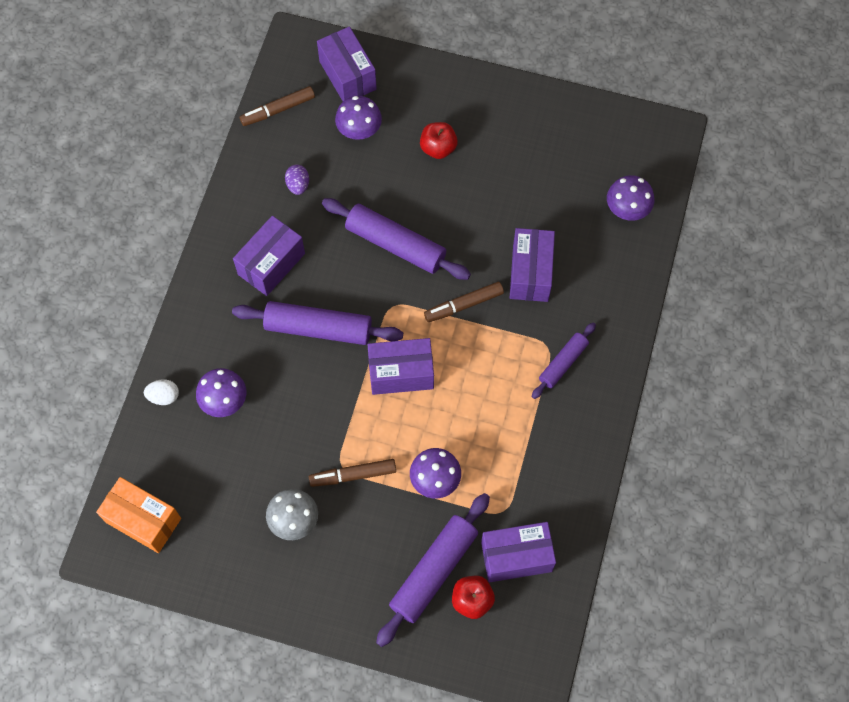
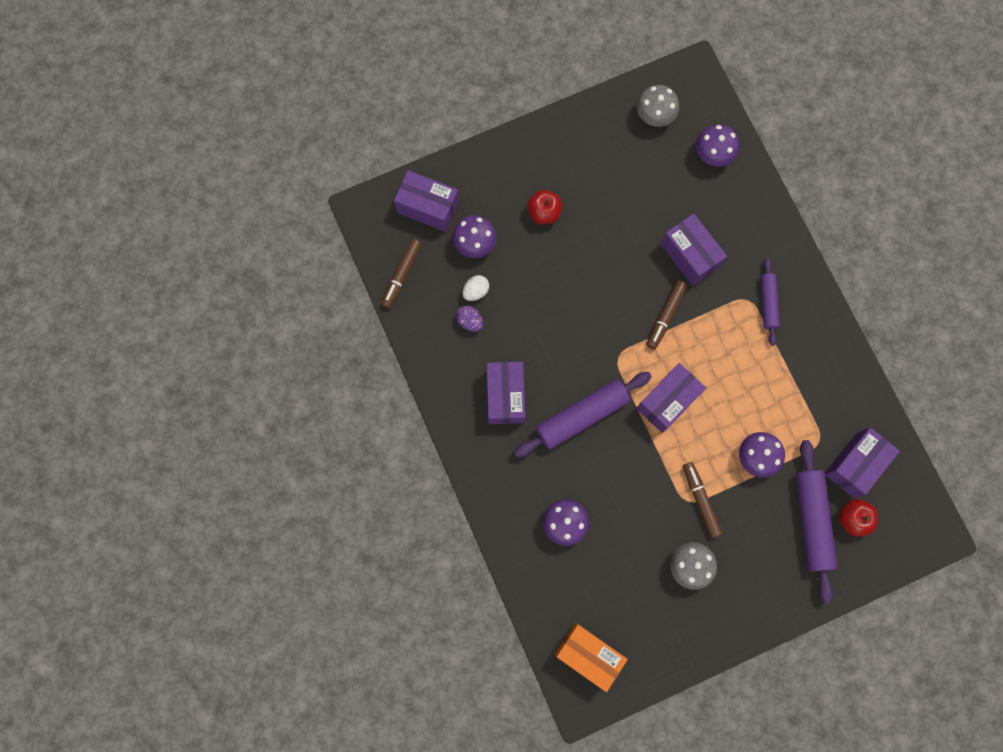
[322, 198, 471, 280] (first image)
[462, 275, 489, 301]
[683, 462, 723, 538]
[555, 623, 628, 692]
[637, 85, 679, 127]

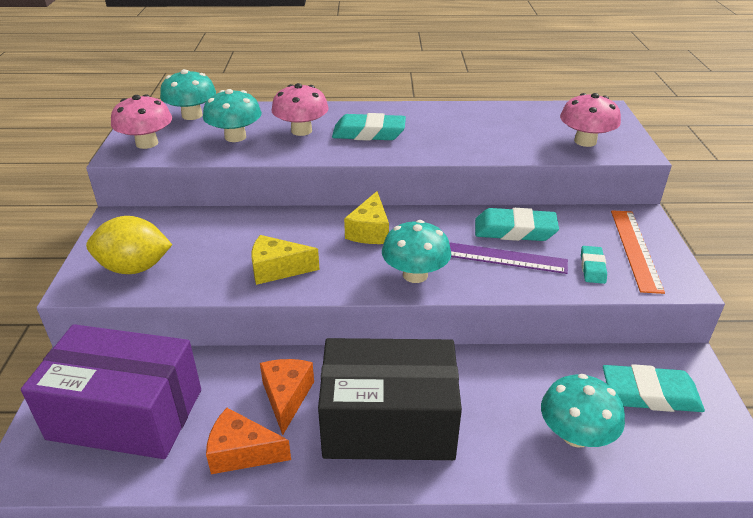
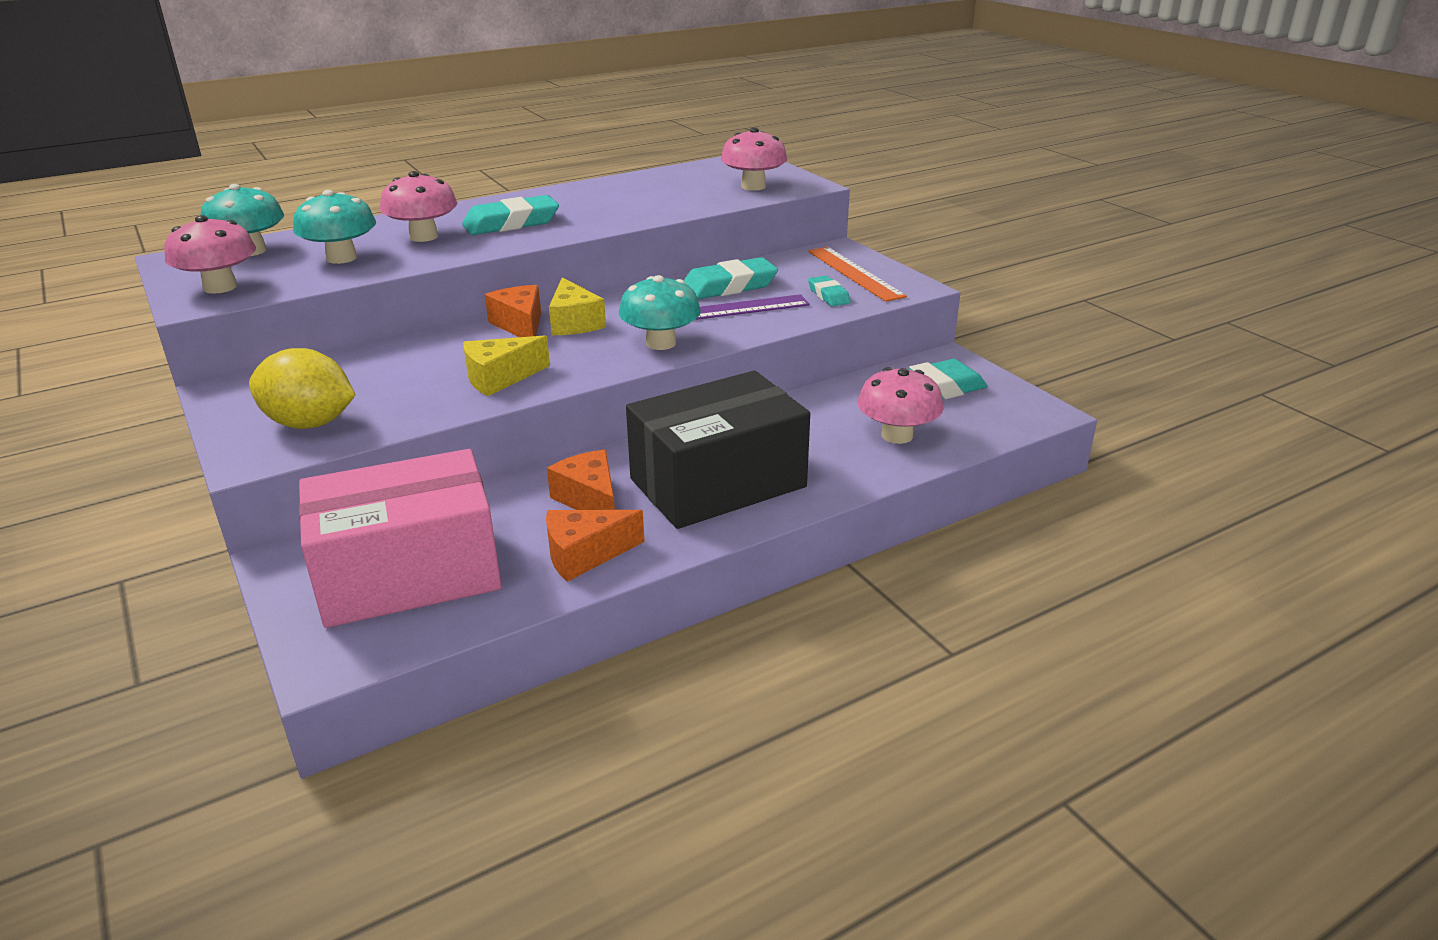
[249, 348, 355, 429]
[299, 449, 502, 628]
[858, 367, 944, 444]
[485, 285, 541, 337]

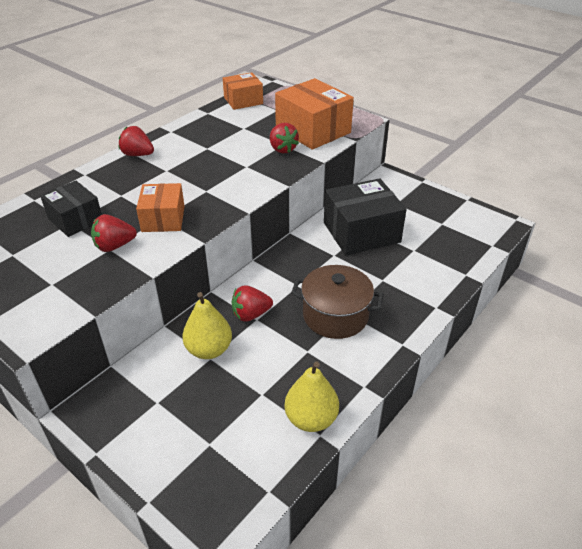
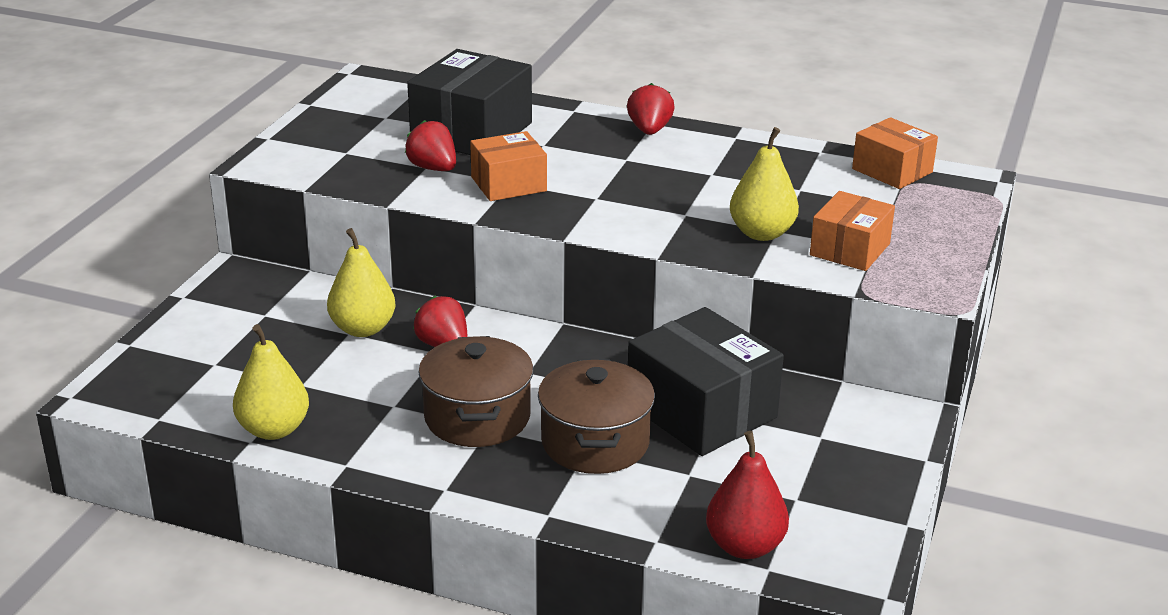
[810, 191, 895, 271]
[730, 127, 799, 241]
[407, 49, 532, 155]
[538, 359, 655, 474]
[706, 431, 789, 559]

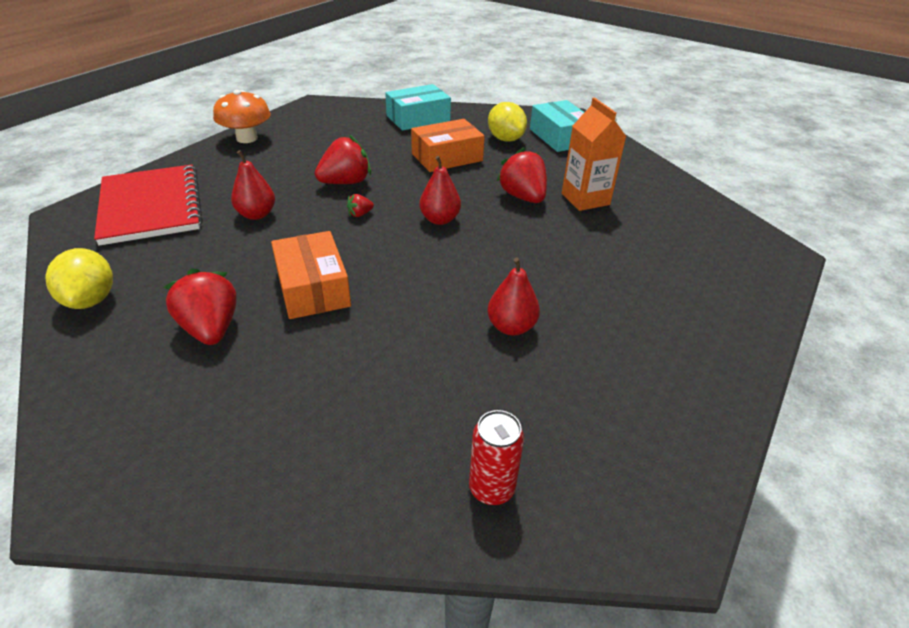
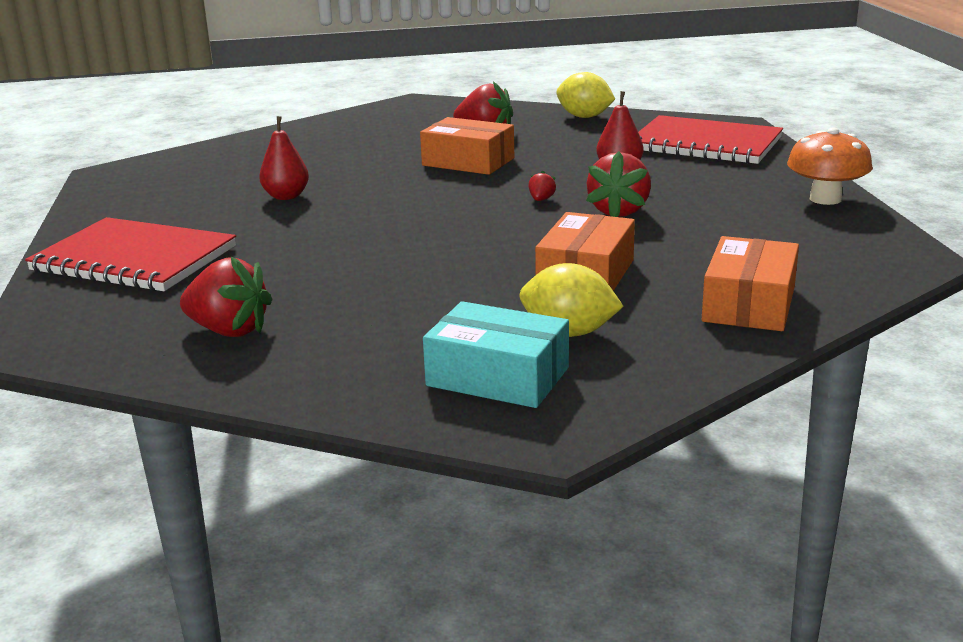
[702, 236, 799, 331]
[562, 98, 626, 211] (first image)
[180, 257, 272, 337]
[419, 156, 461, 225] (first image)
[469, 410, 524, 505] (first image)
[25, 217, 236, 291]

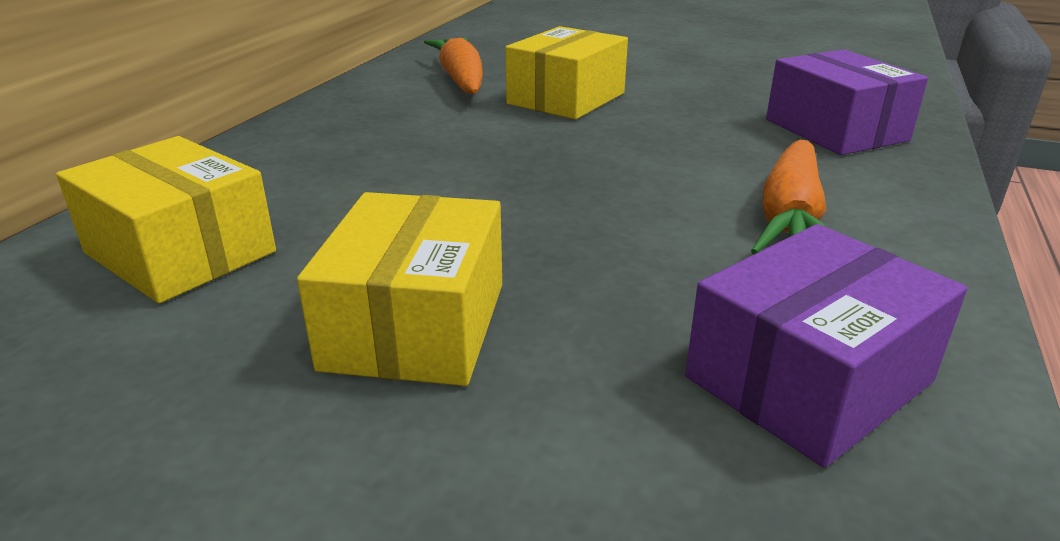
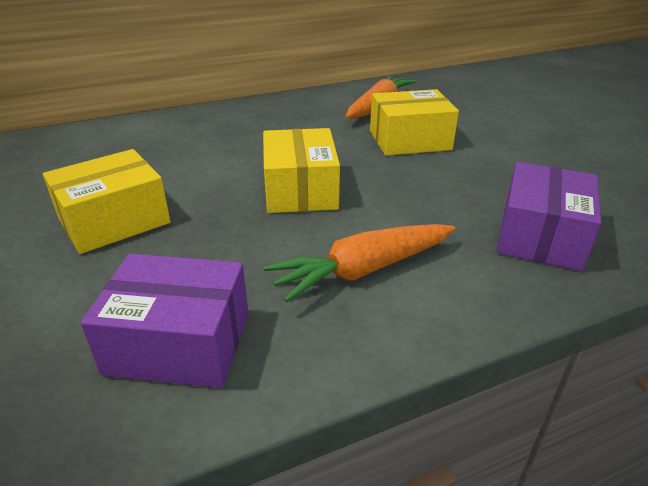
[263, 128, 340, 213]

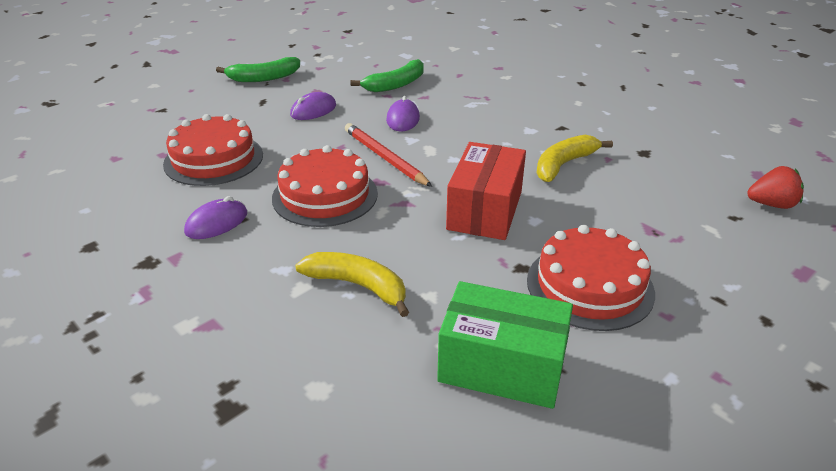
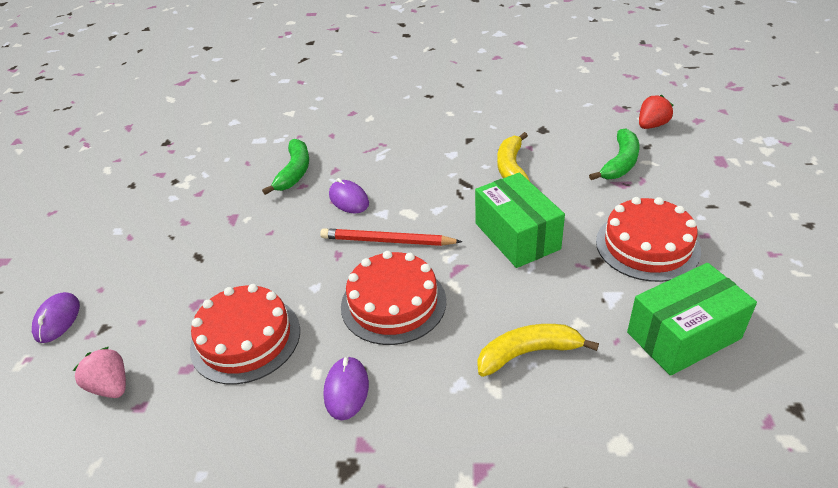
[589, 129, 639, 180]
[32, 292, 80, 343]
[475, 173, 565, 268]
[73, 347, 126, 398]

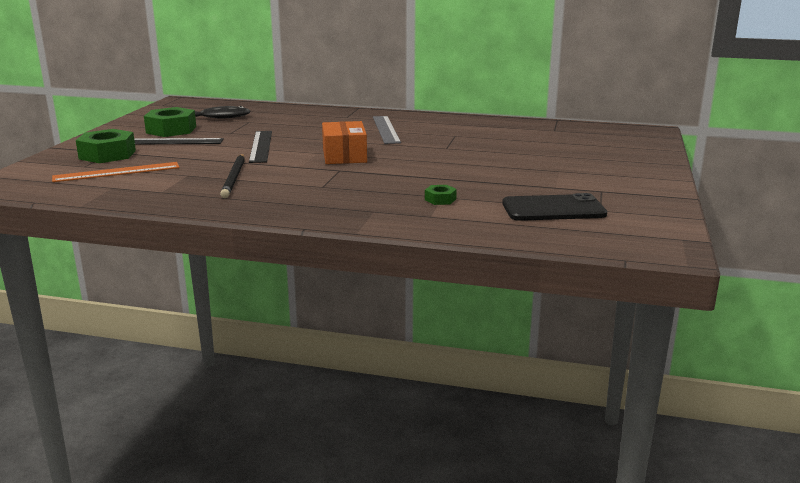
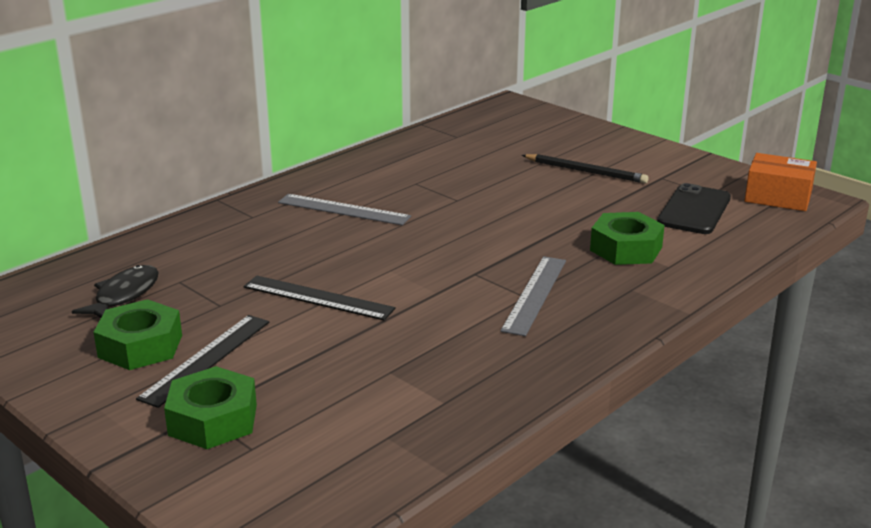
[745, 153, 817, 211]
[522, 154, 649, 183]
[52, 162, 180, 182] (first image)
[590, 212, 665, 265]
[500, 256, 566, 336]

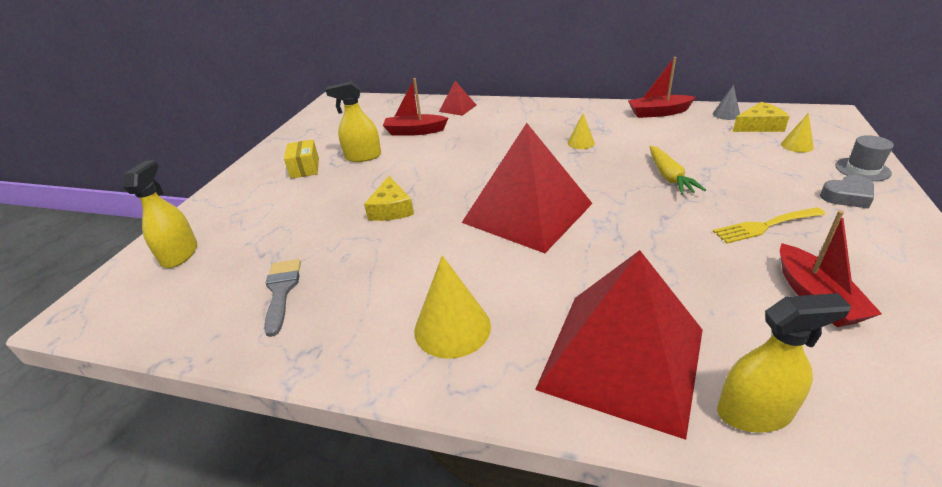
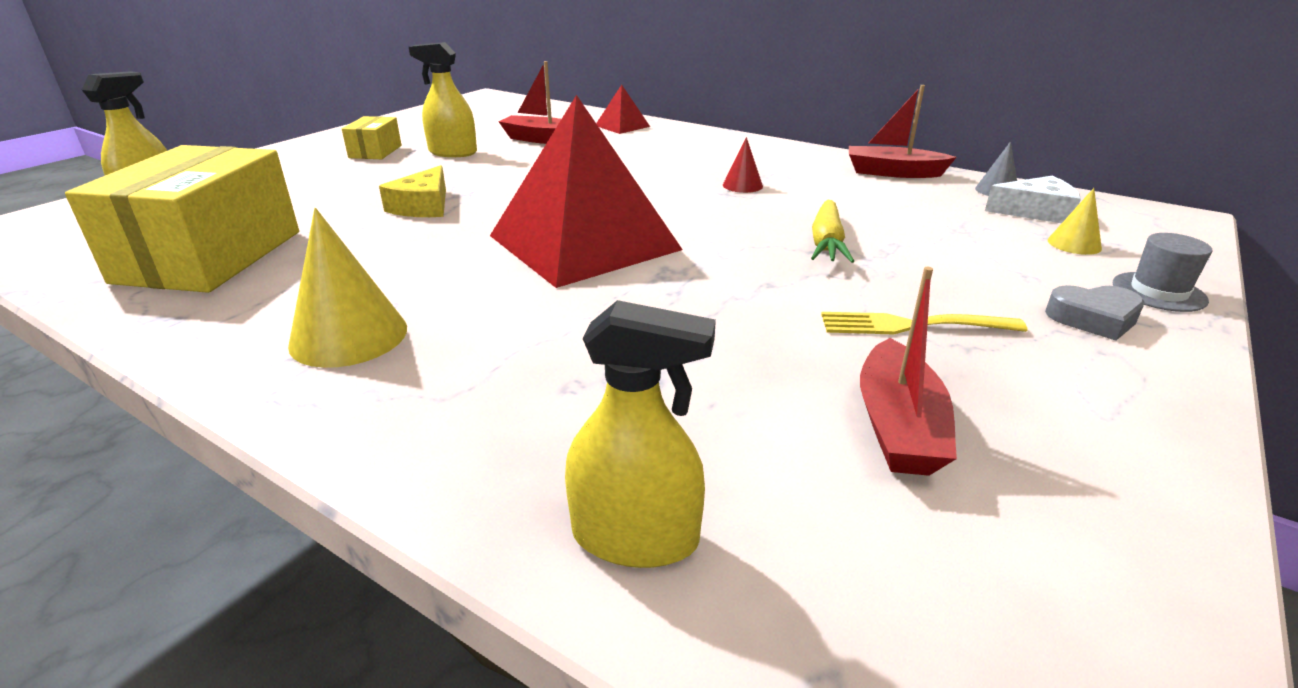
[985, 176, 1081, 223]
[723, 137, 763, 193]
[535, 250, 703, 440] (first image)
[65, 145, 299, 293]

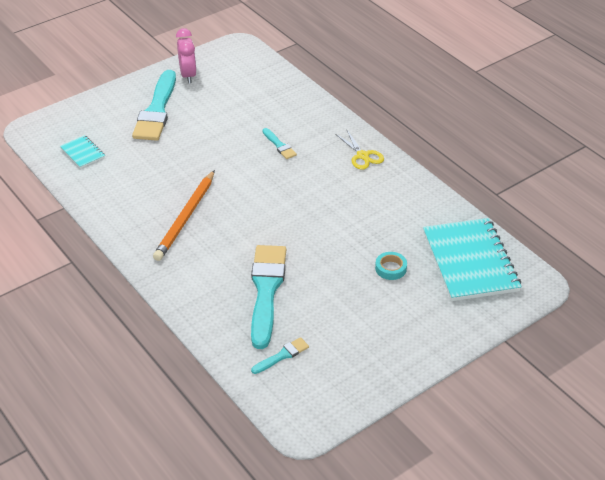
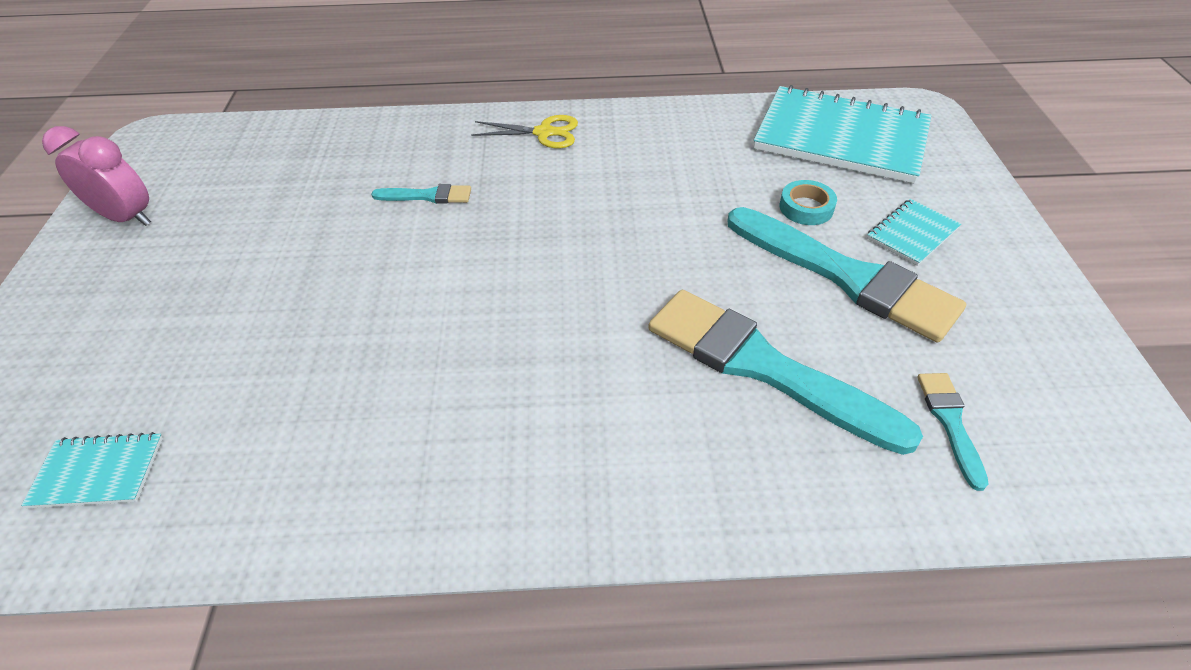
[727, 207, 966, 342]
[153, 170, 215, 261] (first image)
[867, 199, 961, 266]

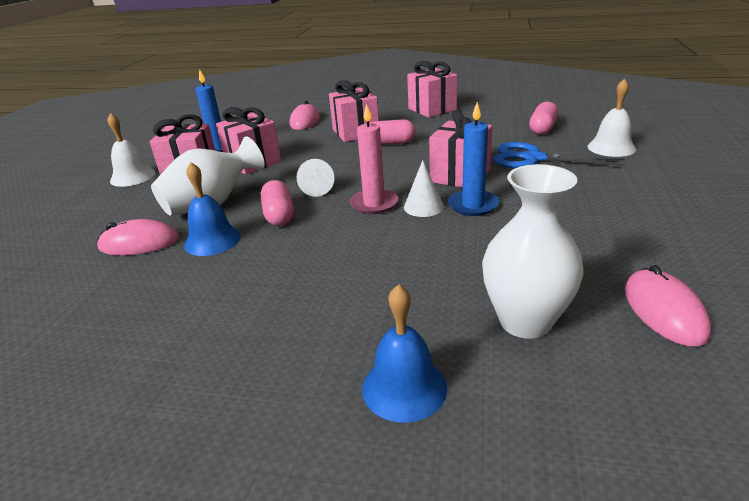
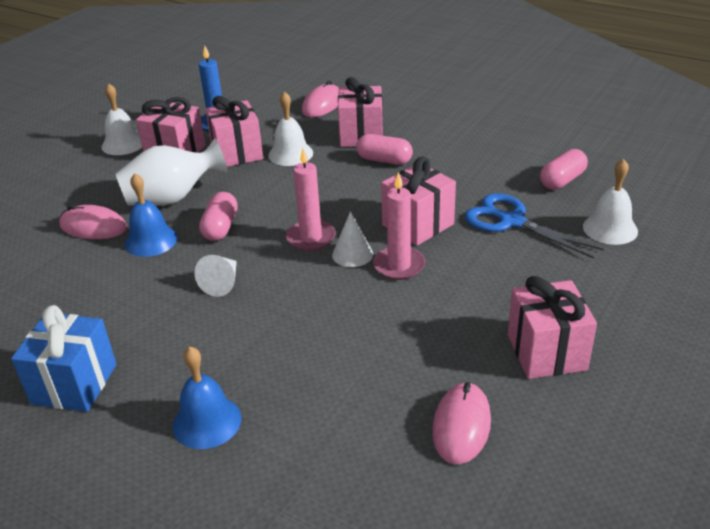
[508, 276, 597, 379]
[373, 172, 426, 280]
[195, 255, 237, 297]
[482, 164, 584, 339] (first image)
[268, 91, 313, 166]
[11, 305, 117, 412]

